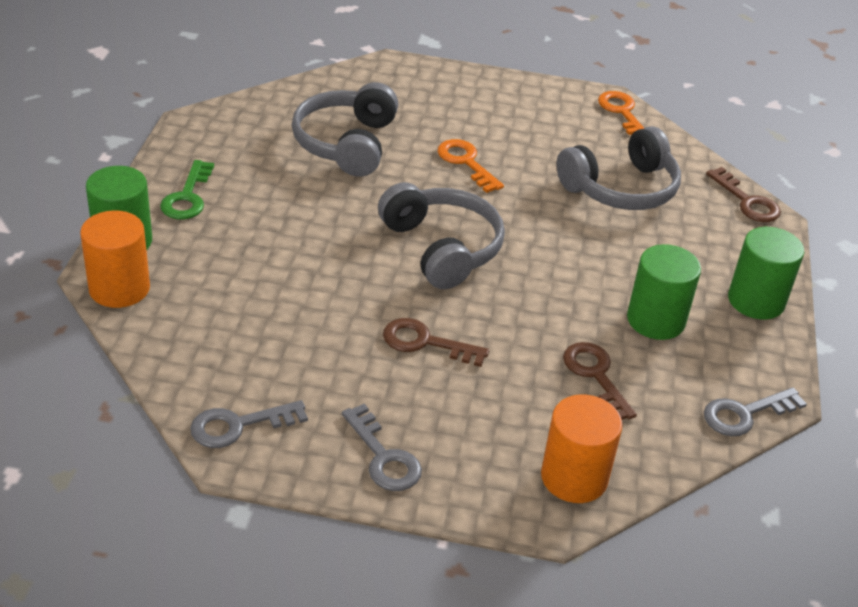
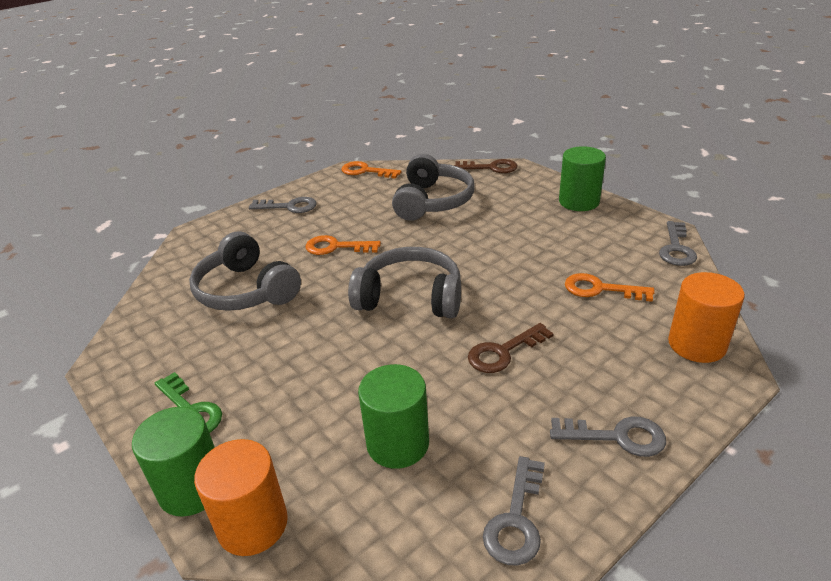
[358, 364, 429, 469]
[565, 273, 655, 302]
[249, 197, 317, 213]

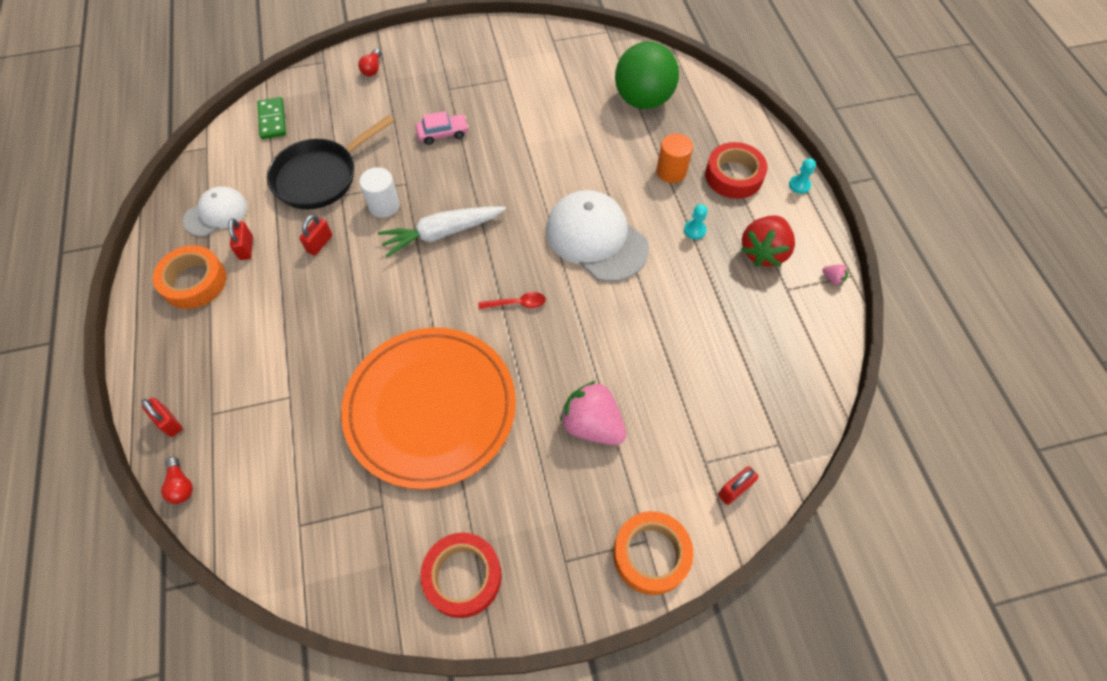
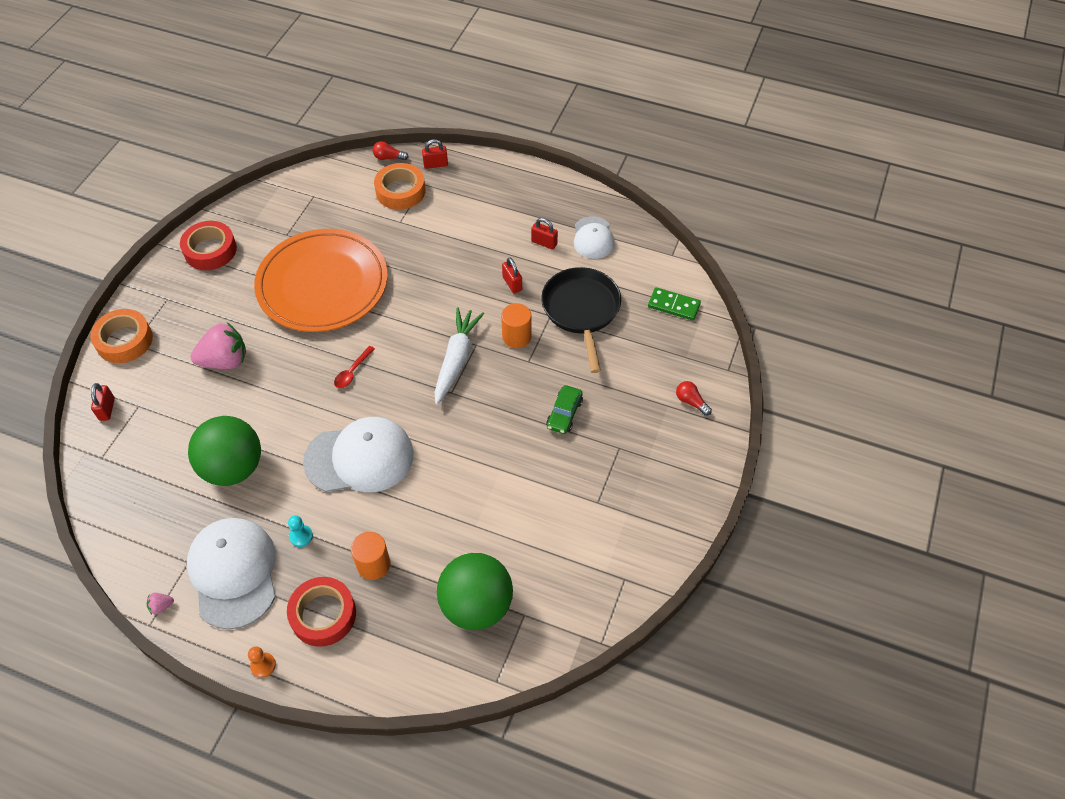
[546, 385, 583, 434]
[248, 646, 276, 678]
[501, 303, 531, 348]
[187, 518, 275, 630]
[374, 163, 425, 210]
[188, 416, 261, 486]

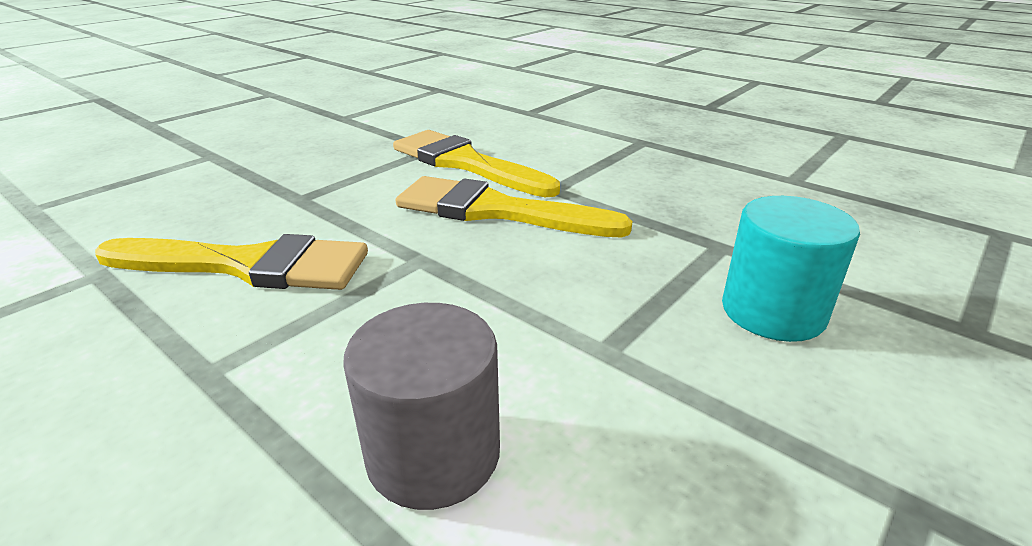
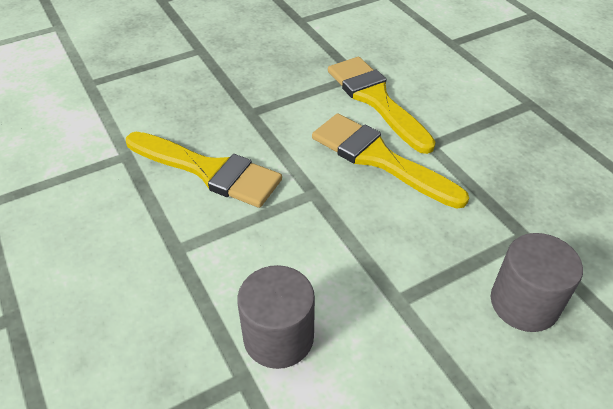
[491, 233, 583, 332]

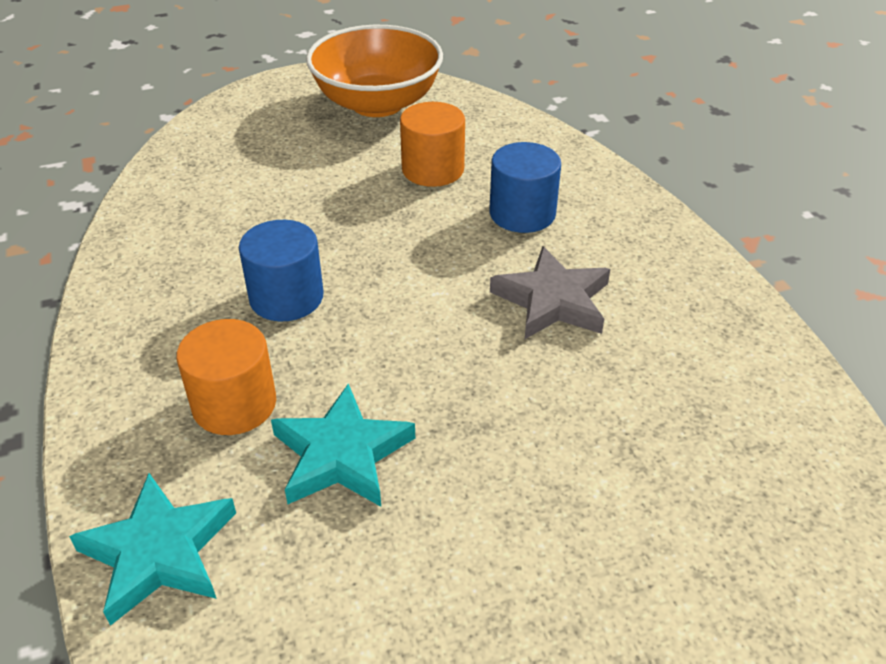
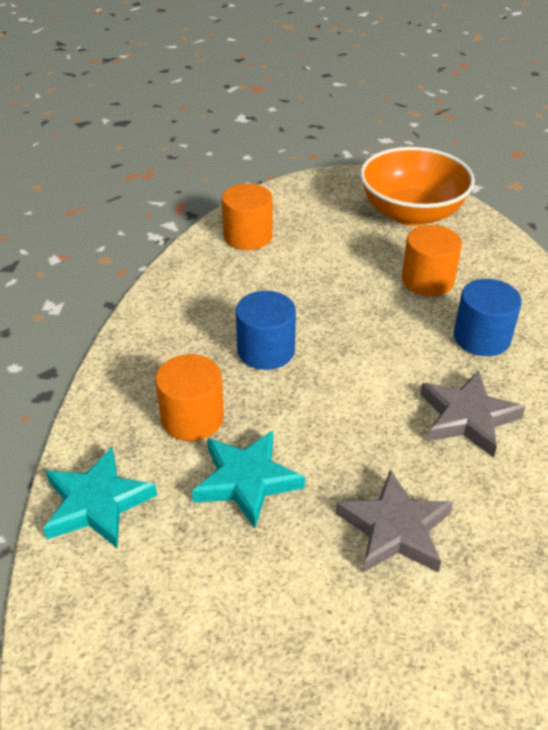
[222, 184, 273, 250]
[336, 469, 453, 573]

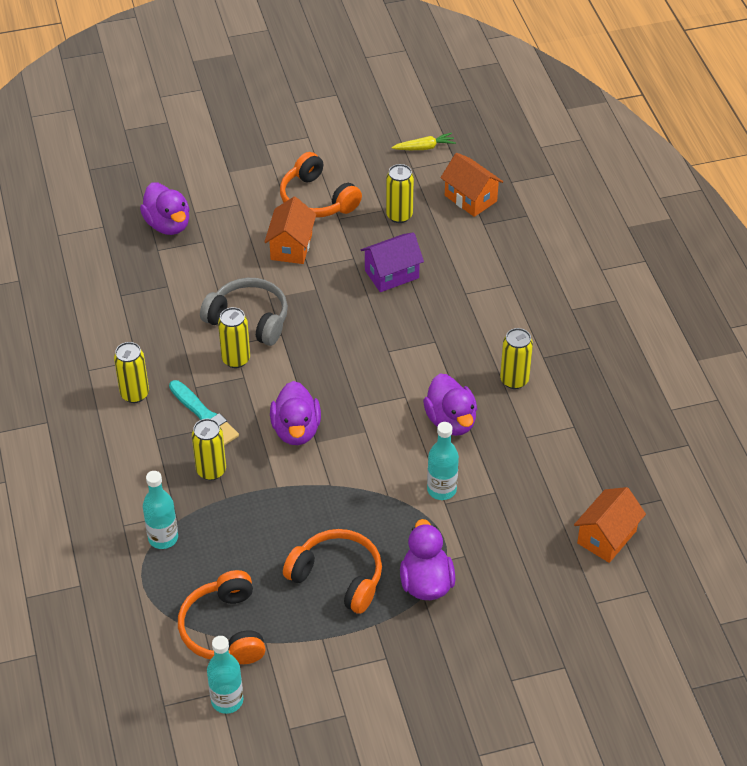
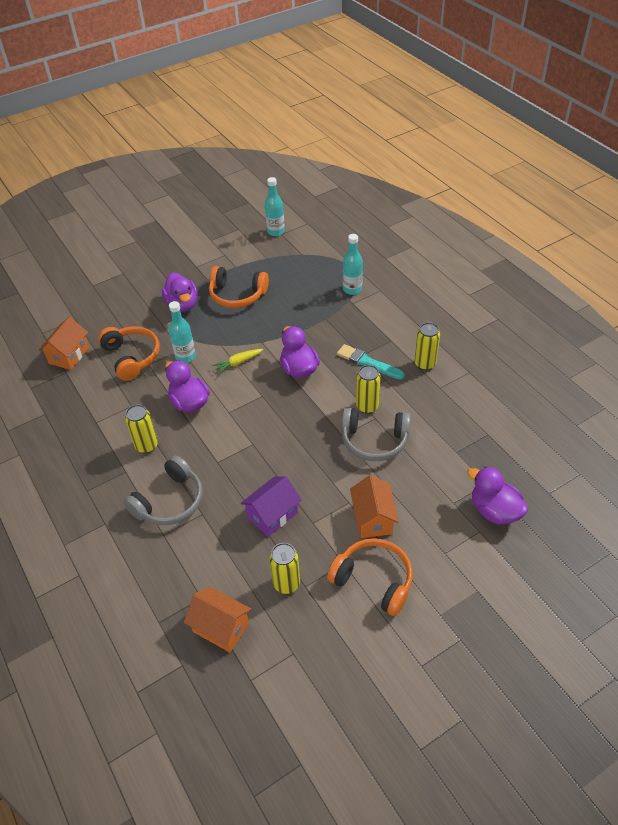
[212, 349, 263, 374]
[192, 419, 226, 480] (first image)
[98, 326, 160, 381]
[124, 455, 203, 525]

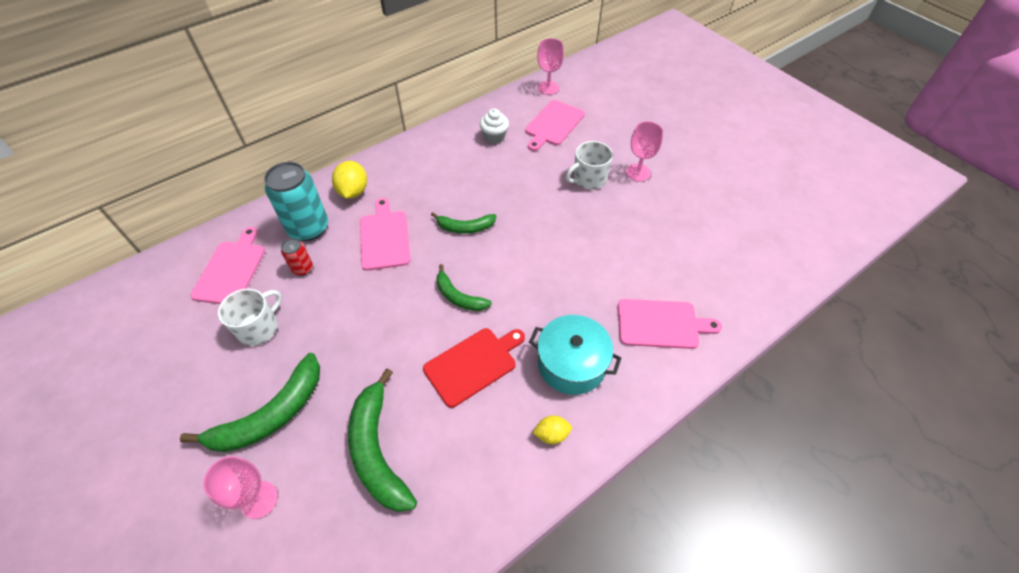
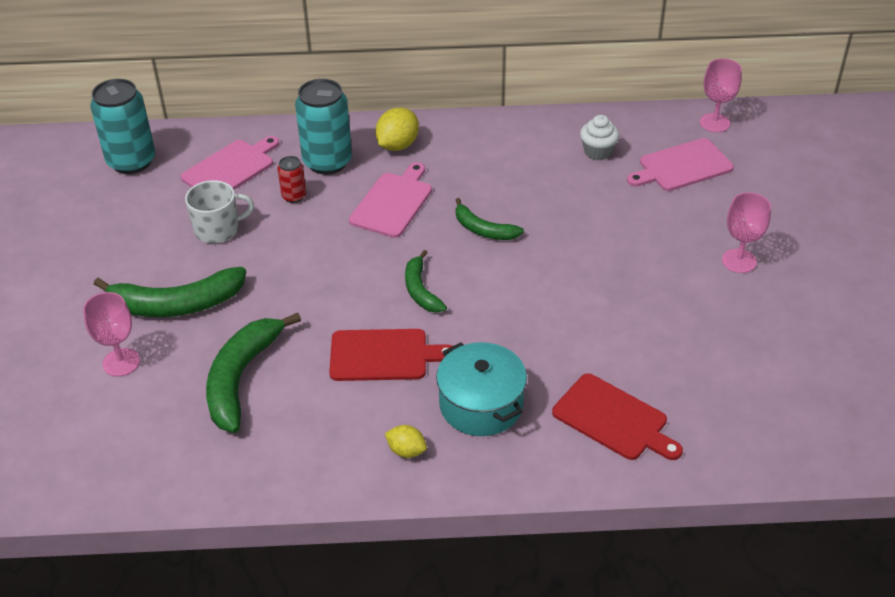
[566, 141, 613, 189] (first image)
[552, 373, 683, 460]
[90, 79, 155, 174]

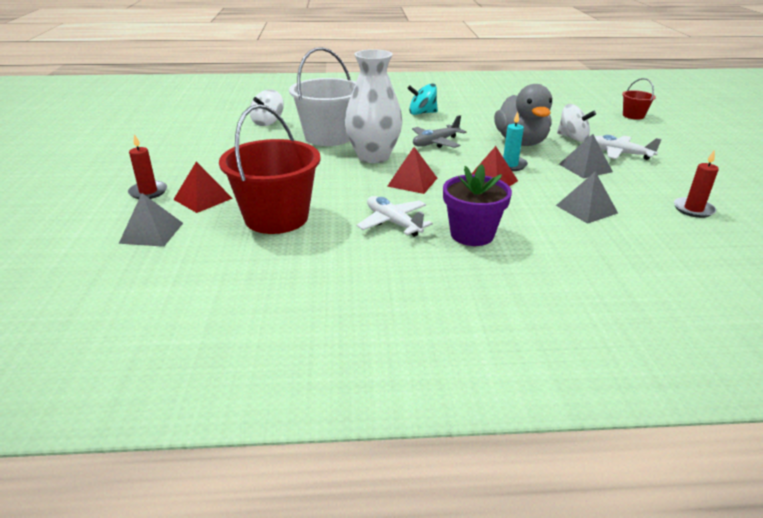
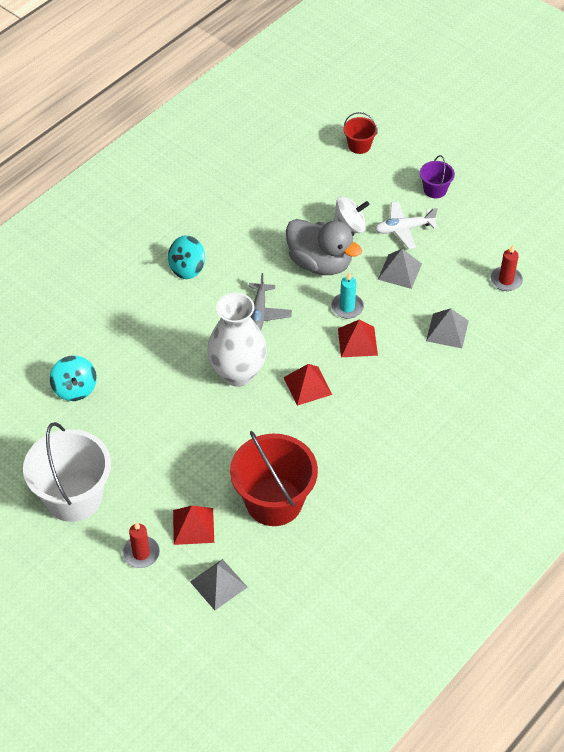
[23, 422, 111, 522]
[50, 355, 97, 401]
[443, 164, 512, 246] (first image)
[357, 196, 433, 237] (first image)
[420, 155, 455, 198]

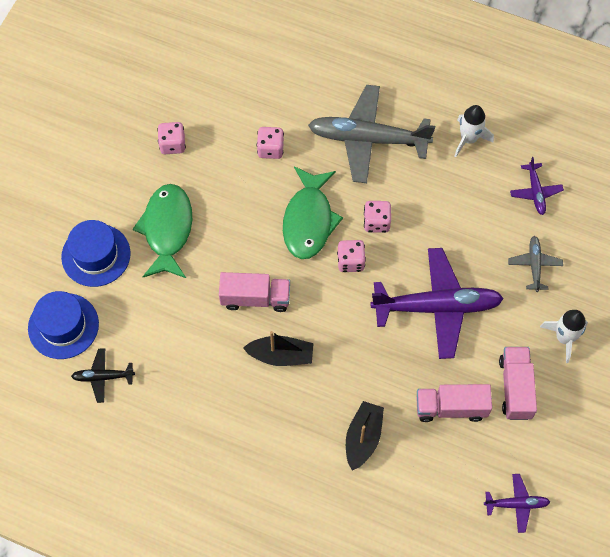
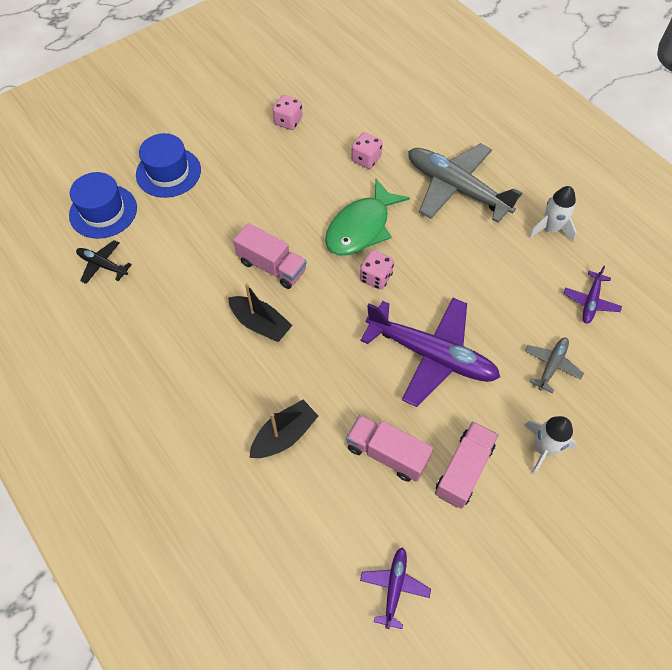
[133, 184, 192, 278] (first image)
[364, 201, 391, 233] (first image)
[360, 547, 431, 629]

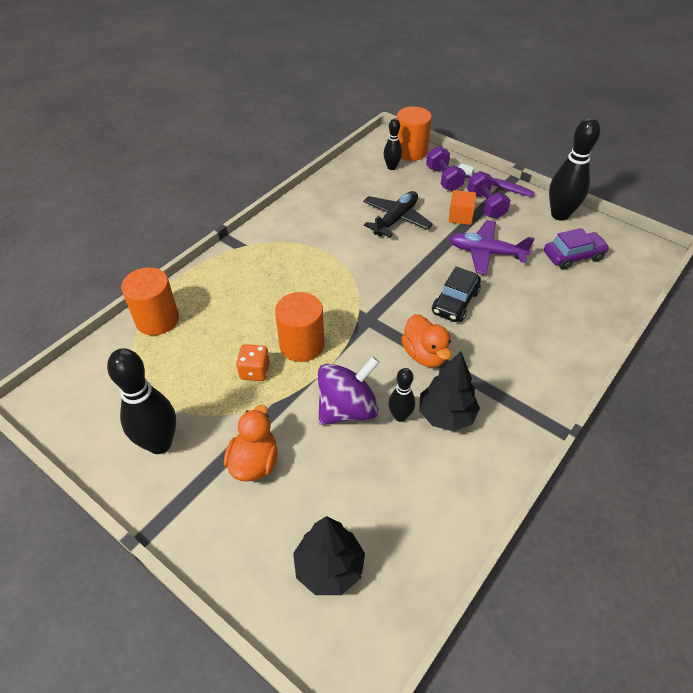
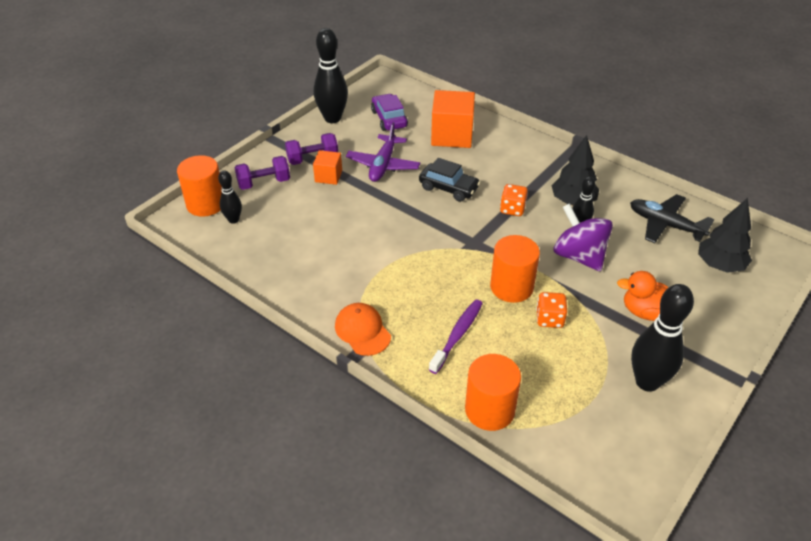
[429, 299, 483, 374]
[630, 194, 715, 243]
[500, 184, 528, 216]
[431, 90, 475, 148]
[335, 303, 391, 356]

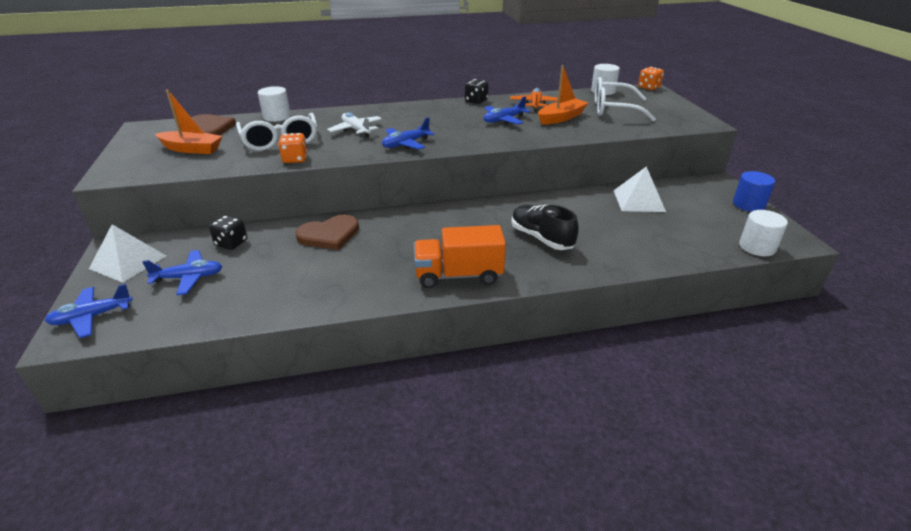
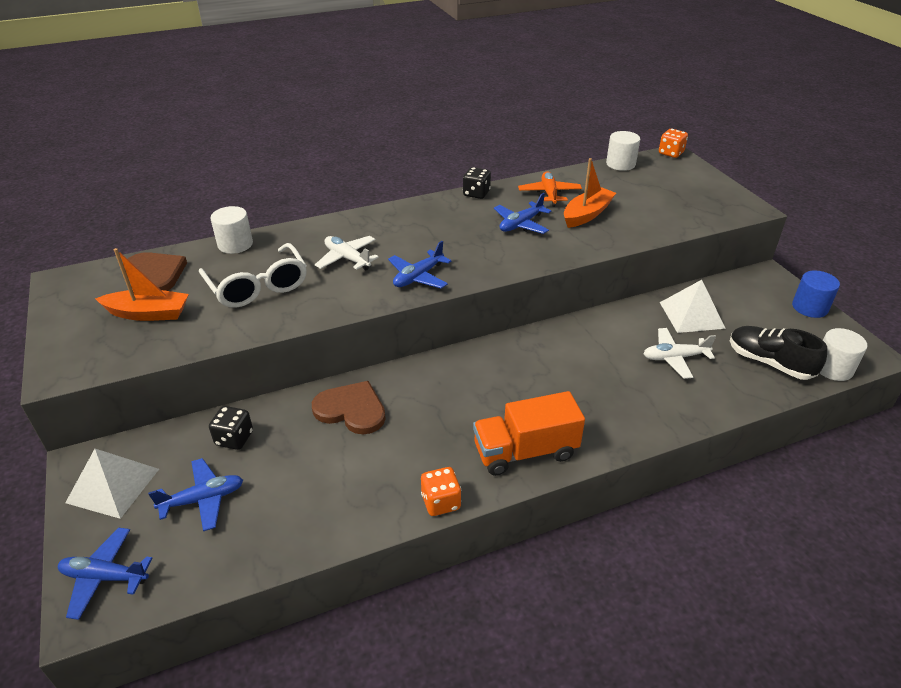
[595, 77, 656, 121] (first image)
[421, 467, 461, 516]
[730, 326, 827, 380]
[312, 381, 386, 435]
[58, 528, 153, 620]
[643, 328, 716, 379]

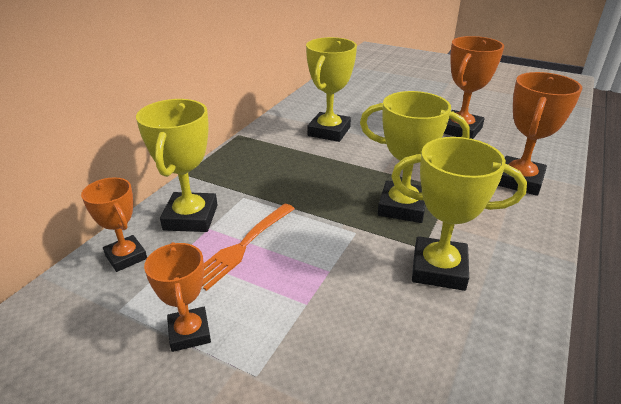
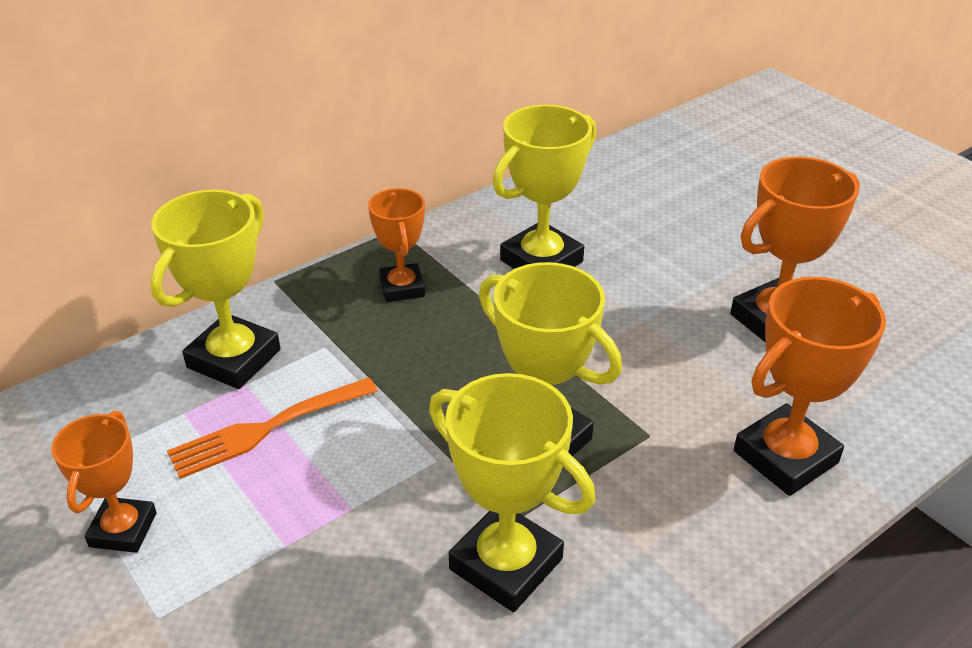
[368, 188, 425, 302]

